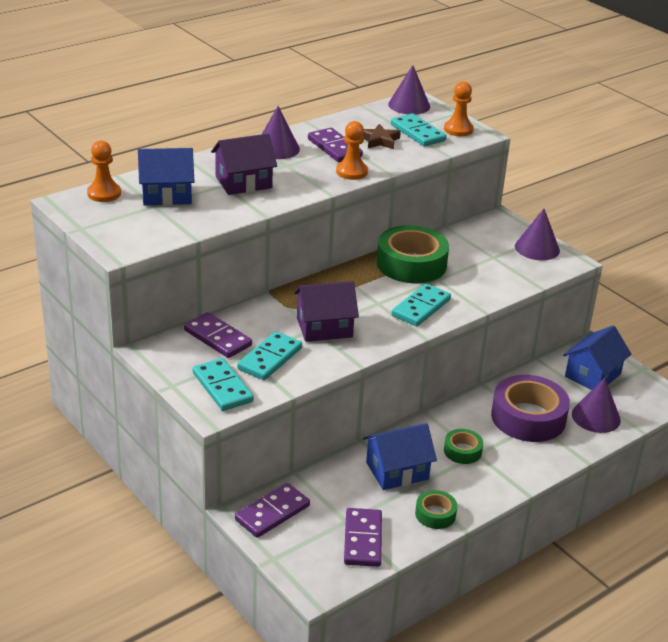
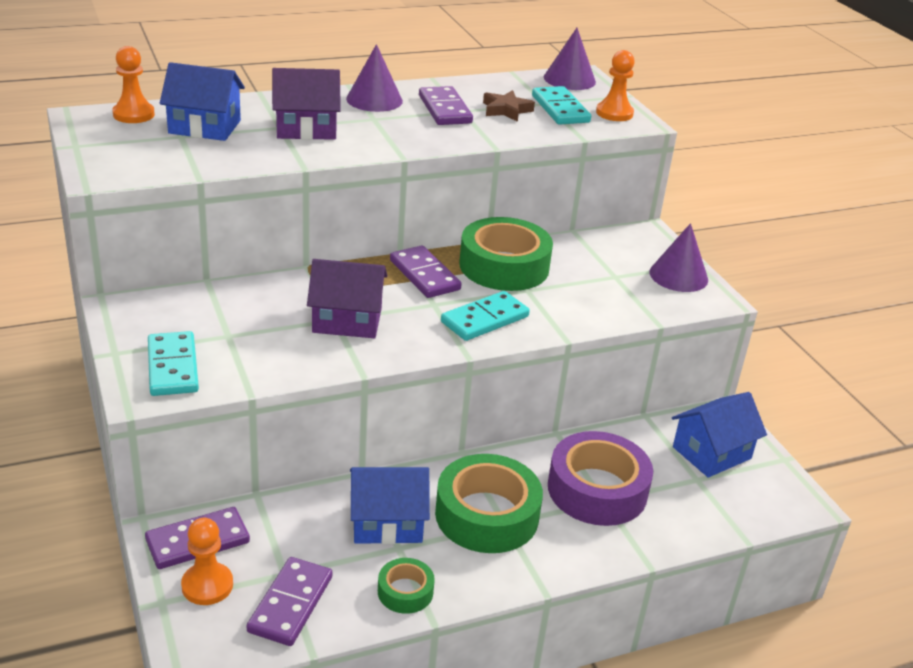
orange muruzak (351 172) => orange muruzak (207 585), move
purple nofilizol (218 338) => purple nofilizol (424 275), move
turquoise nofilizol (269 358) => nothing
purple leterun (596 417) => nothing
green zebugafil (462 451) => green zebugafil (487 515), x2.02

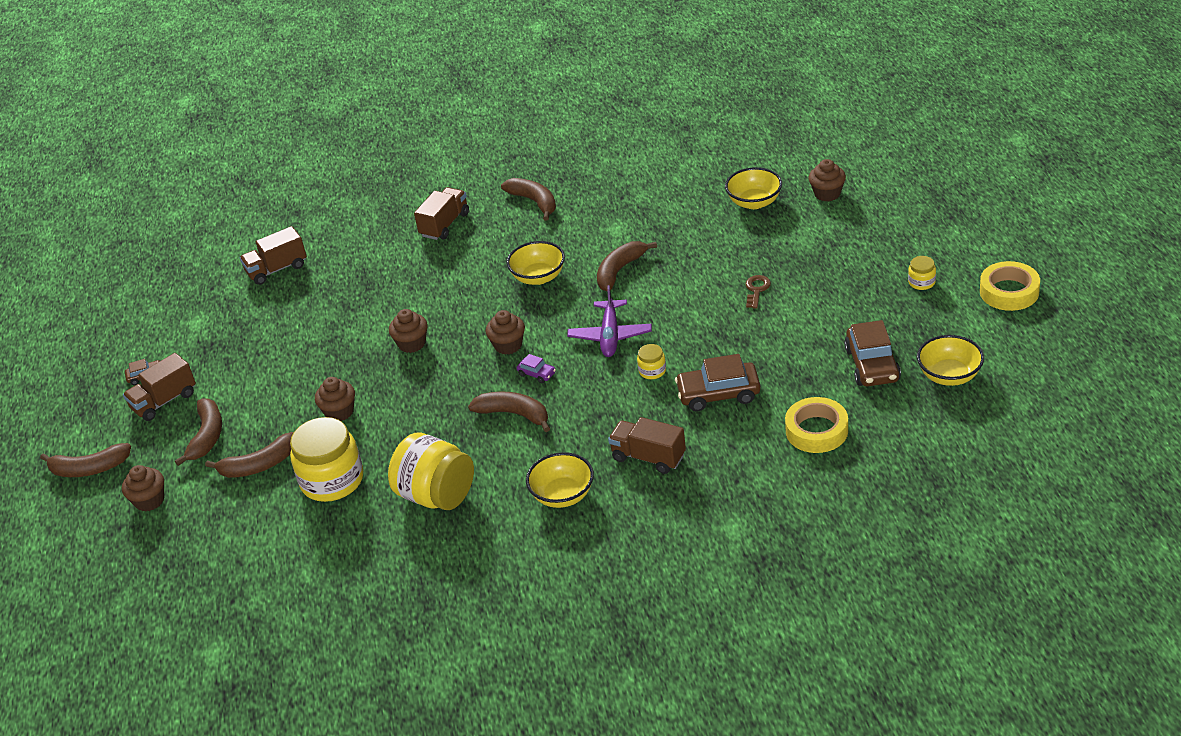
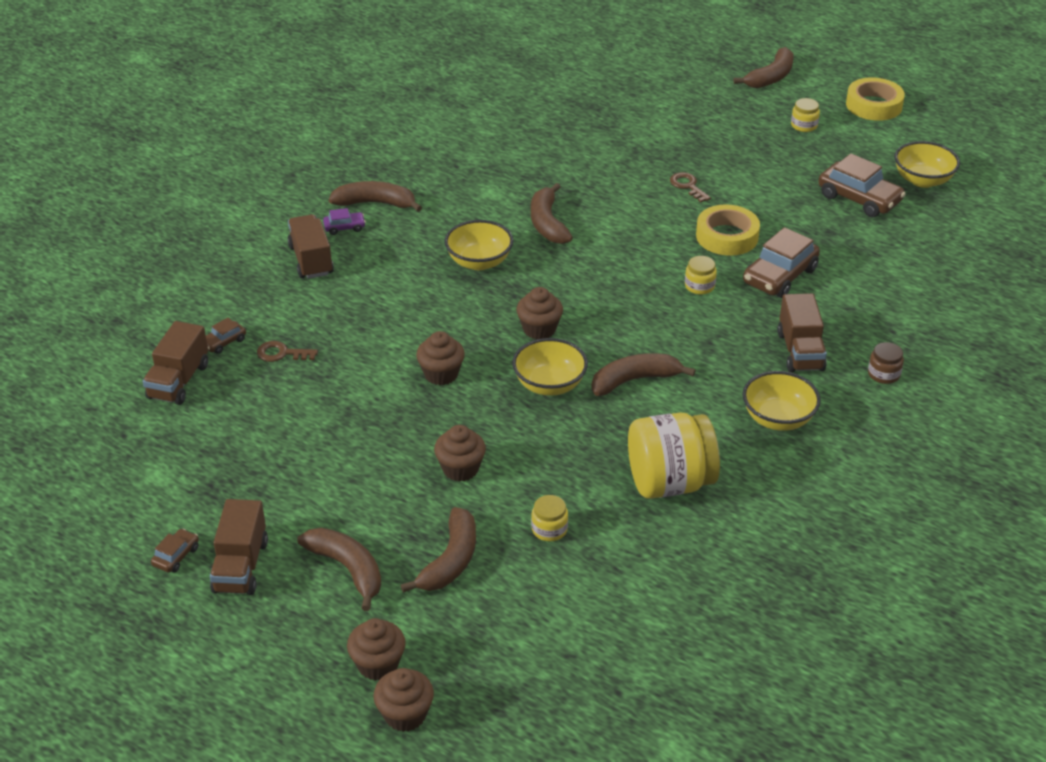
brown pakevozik (827 194) => brown pakevozik (405 714), move
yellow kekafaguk (754 202) => yellow kekafaguk (549 384), move
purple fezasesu (610 335) => nothing
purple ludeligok (537 374) => purple ludeligok (344 227), move
yellow zebugafil (816 431) => yellow zebugafil (727 236), move
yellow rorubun (332 480) => yellow rorubun (549 529), x0.44
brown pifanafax (648 457) => brown pifanafax (800 351), 75 degrees counterclockwise
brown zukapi (89 469) => brown zukapi (771 77), move
nothing => brown ludeligok (224 342)
nothing => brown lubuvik (282 353)
nothing => brown rorubun (883 374)

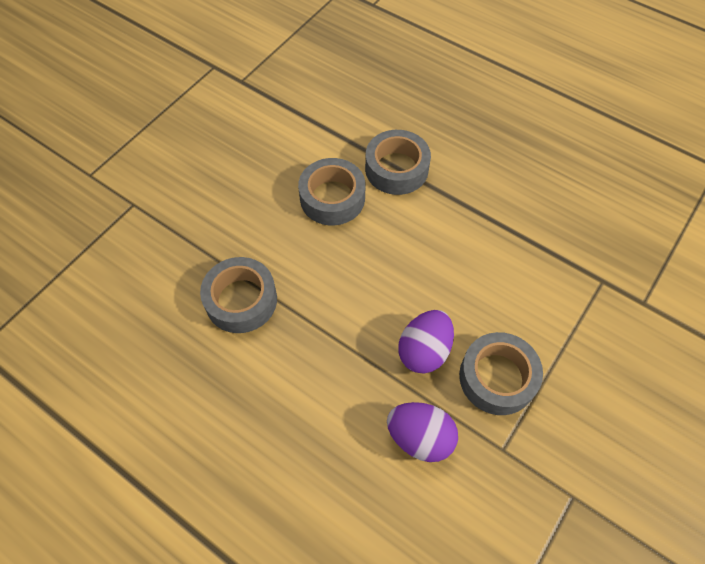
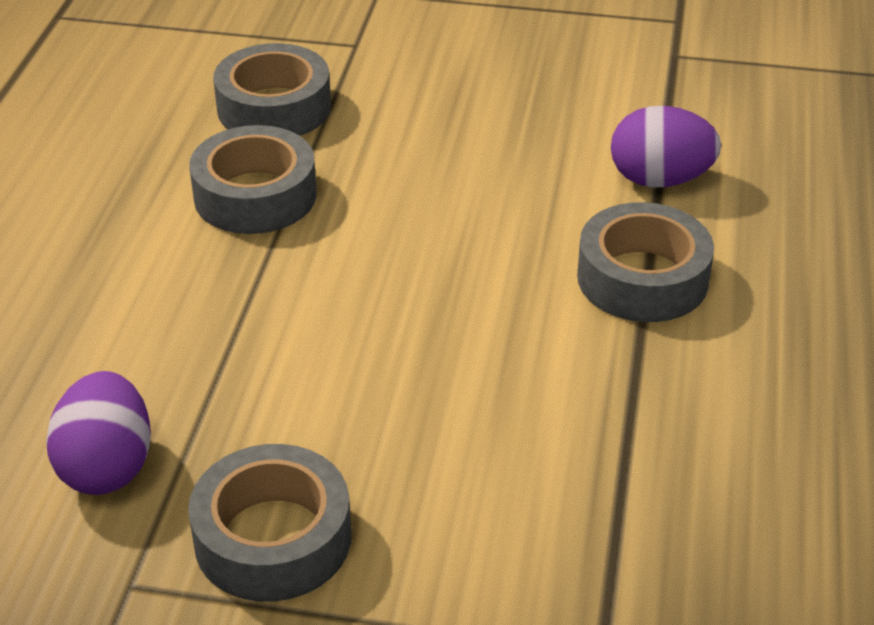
grey zebugafil (332 198) => grey zebugafil (274 107), move
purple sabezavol (424 351) => purple sabezavol (660 180), move

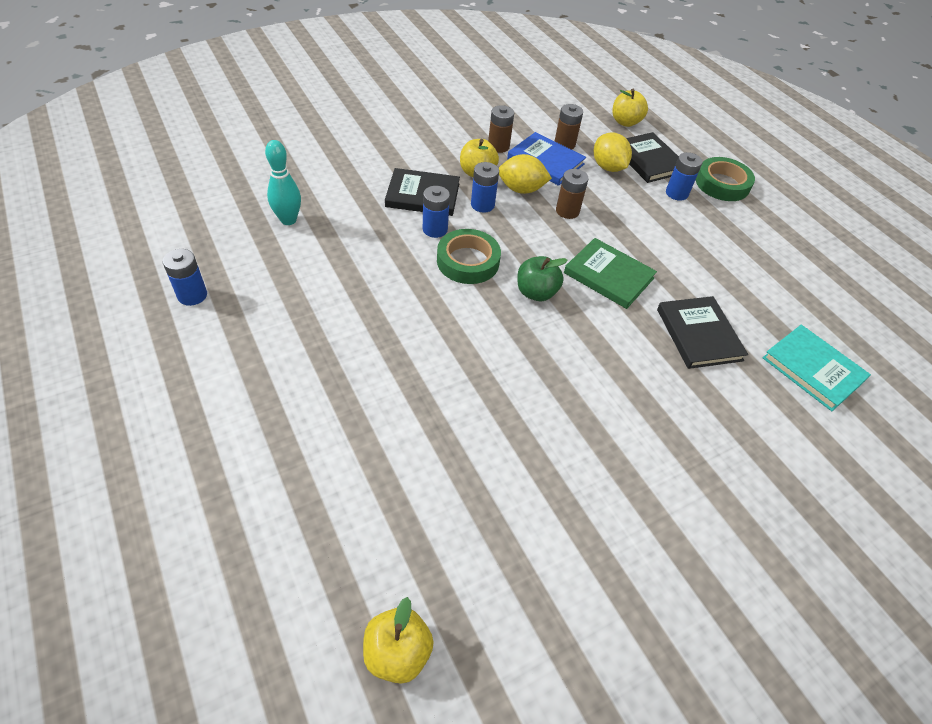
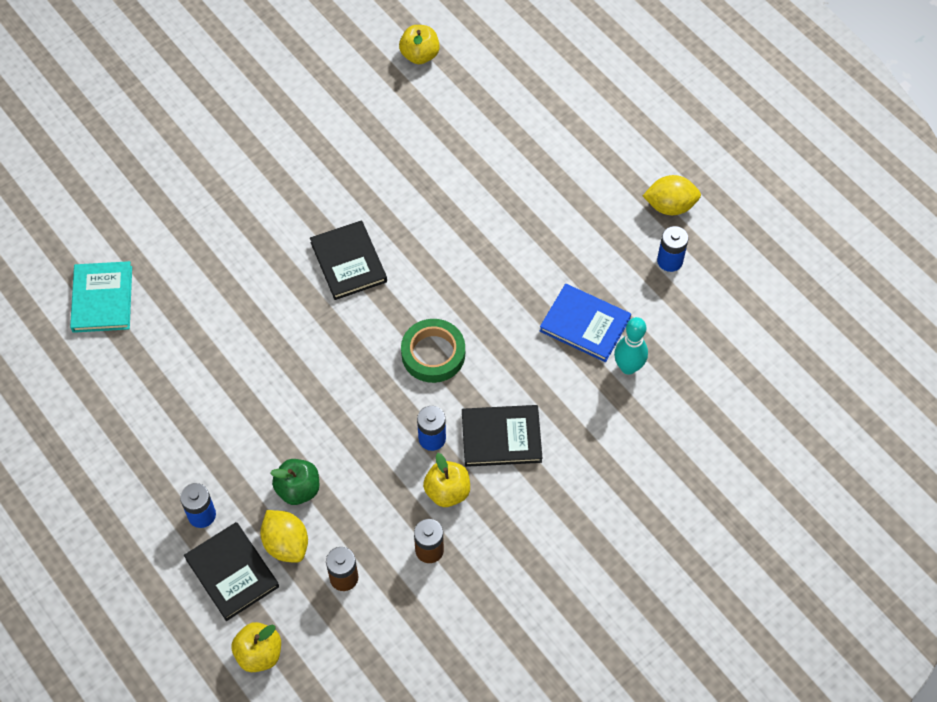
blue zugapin (545 161) => blue zugapin (585 325), move
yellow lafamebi (521 189) => yellow lafamebi (670 206), move
green zebugafil (722 184) => nothing
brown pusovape (567 211) => nothing
blue pusovape (435 229) => nothing
green zugapin (608 276) => nothing
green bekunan (536 292) => green bekunan (298 489), move
black zugapin (699 334) => black zugapin (348 262), move
turquoise zugapin (813 369) => turquoise zugapin (102 299), 45 degrees clockwise

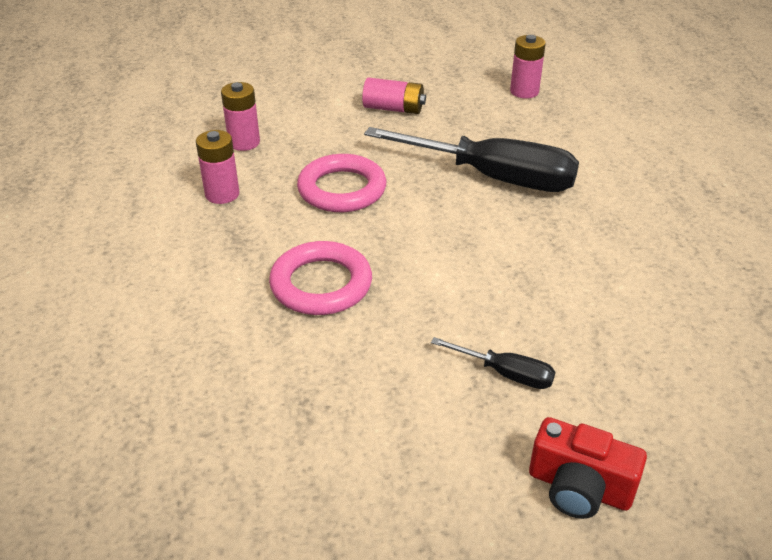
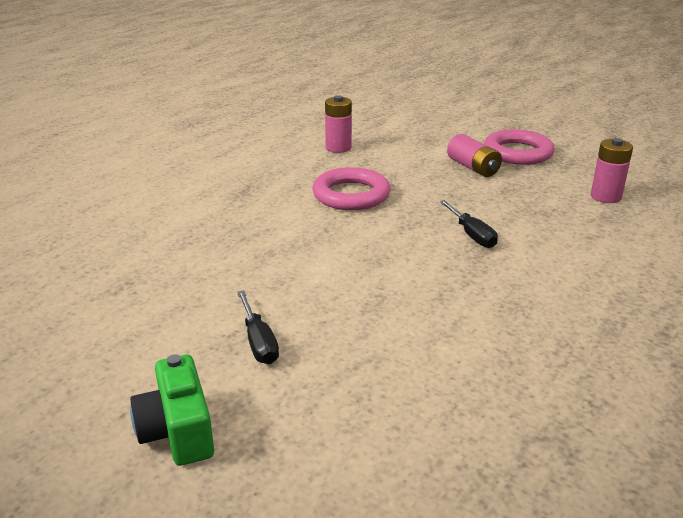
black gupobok (492 177) => black gupobok (471 235), x0.45
pink pusovape (222 194) => nothing
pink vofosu (321 284) => pink vofosu (518 153), move
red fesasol (579 488) => green fesasol (177 431)

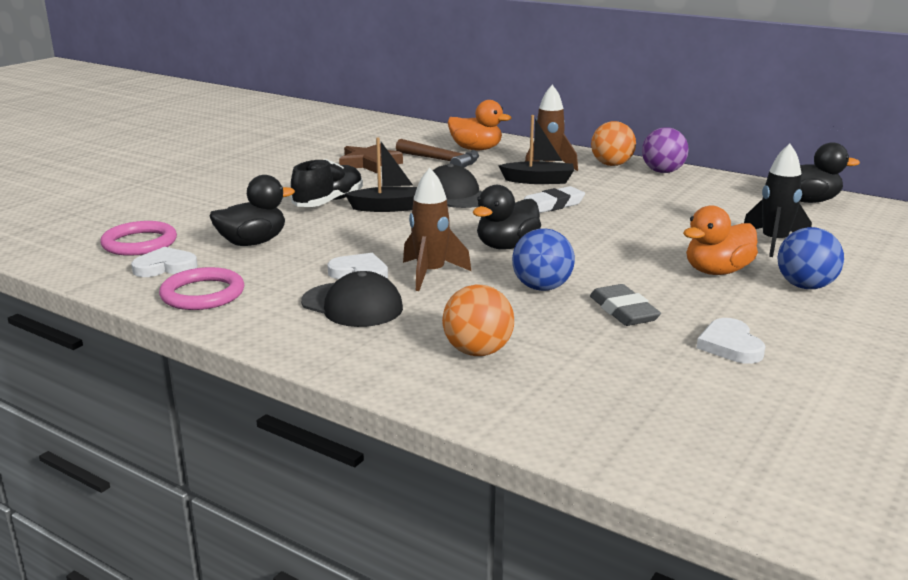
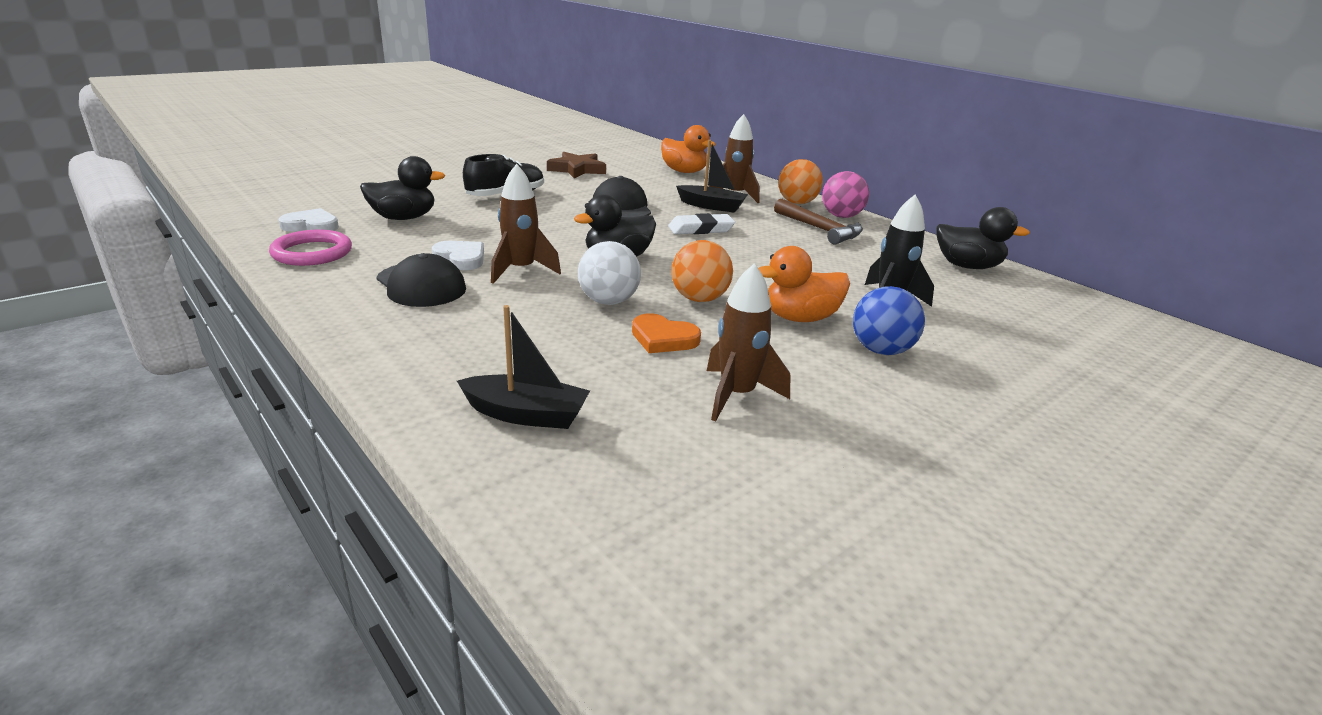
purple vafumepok (663 172) => pink vafumepok (841 216)
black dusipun (389 208) => black dusipun (526 414), move
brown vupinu (441 161) => brown vupinu (820 229), move
pink vofosu (139 243) => nothing
blue vafumepok (542 287) => white vafumepok (608 301)
orange vafumepok (477 351) => orange vafumepok (699 299), move
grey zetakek (623 311) => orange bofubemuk (663 338)
white bofubemuk (730 345) => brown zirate (737 395)

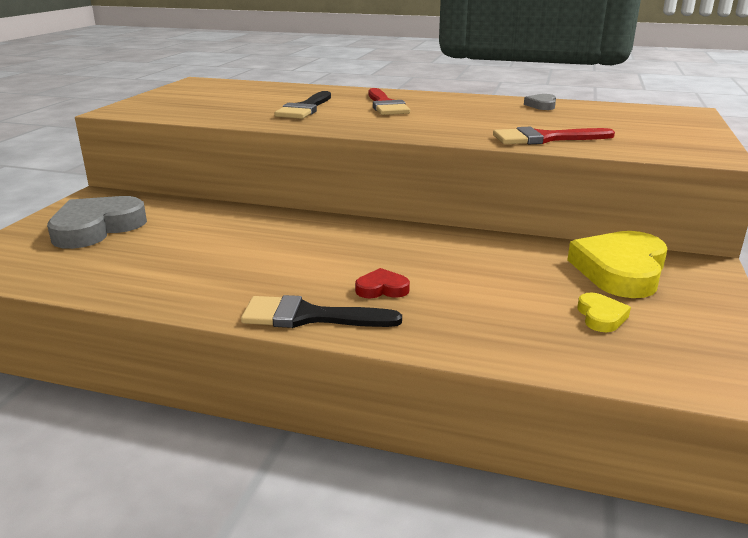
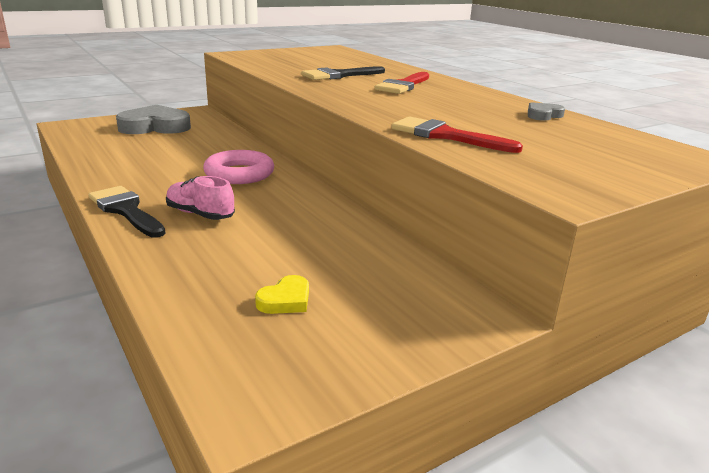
yellow bofubemuk (620 270) => nothing
red bofubemuk (382 289) => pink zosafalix (200 214)
nothing => pink vofosu (239 173)

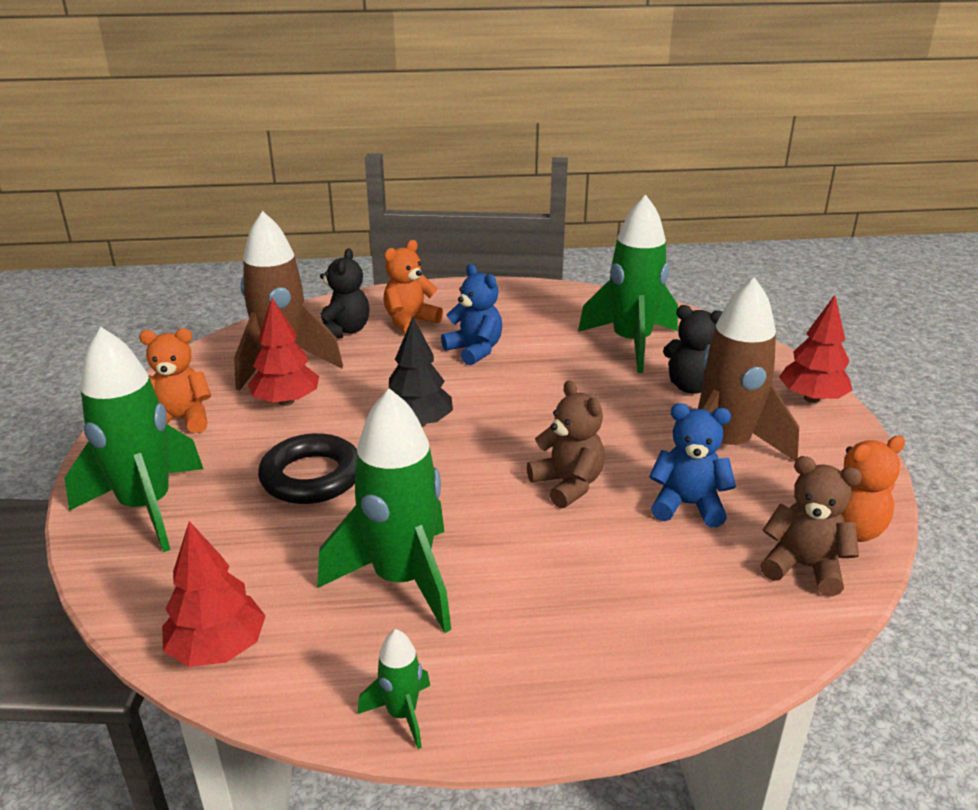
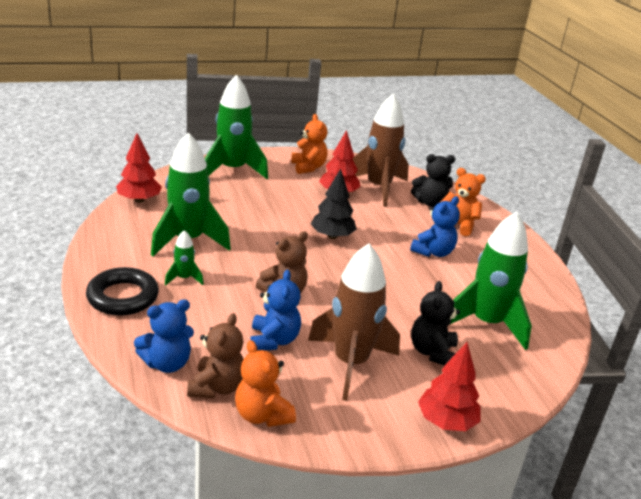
black vofosu (311 477) => black vofosu (123 297), move
green zirate (402 714) => green zirate (184 278), move
nothing => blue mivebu (167 363)

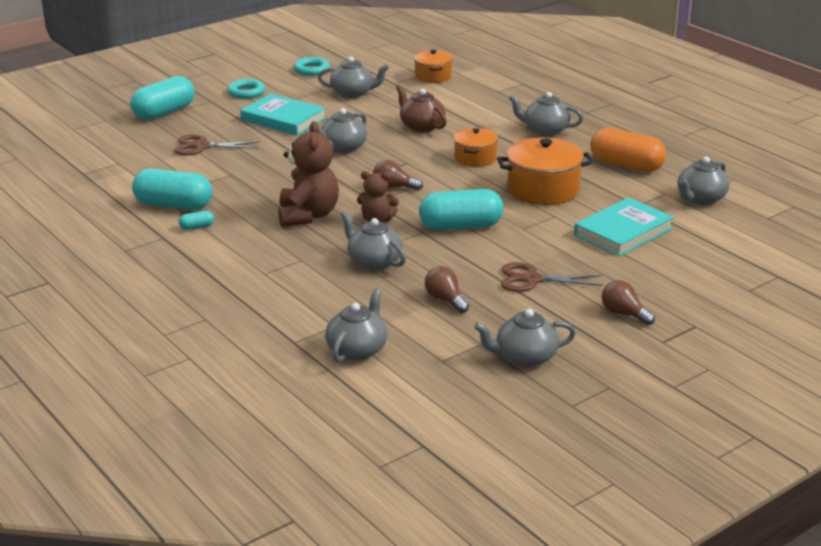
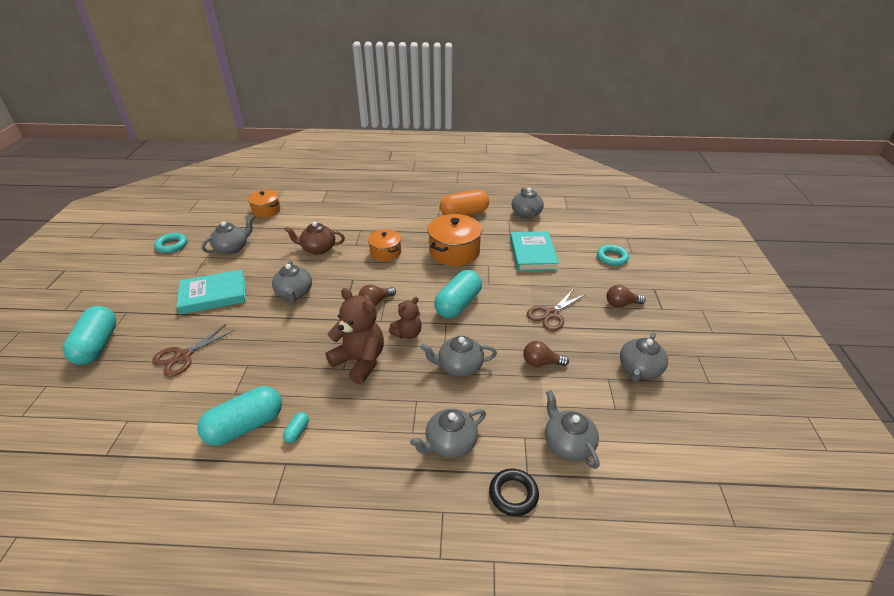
turquoise vofosu (246 92) => turquoise vofosu (612 257), move
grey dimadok (545 130) => grey dimadok (450 443), move
nothing => black vofosu (513 494)

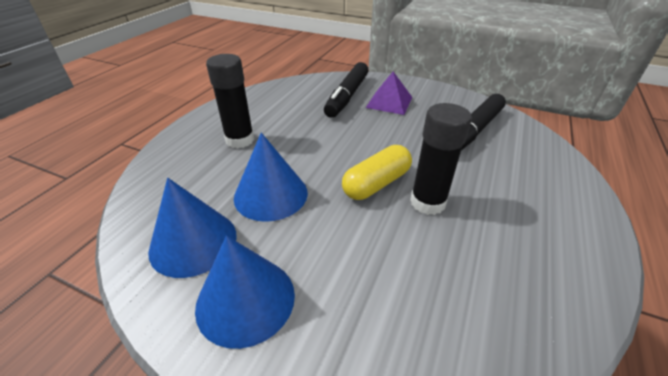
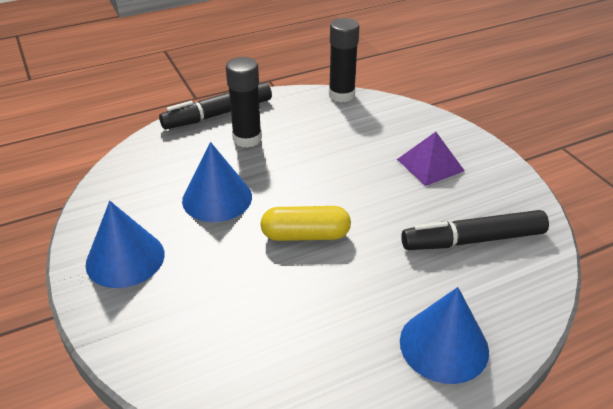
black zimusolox (347 96) => black zimusolox (218 114), move
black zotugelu (427 202) => black zotugelu (341 95), move
blue leterun (193 242) => blue leterun (444 345), move

